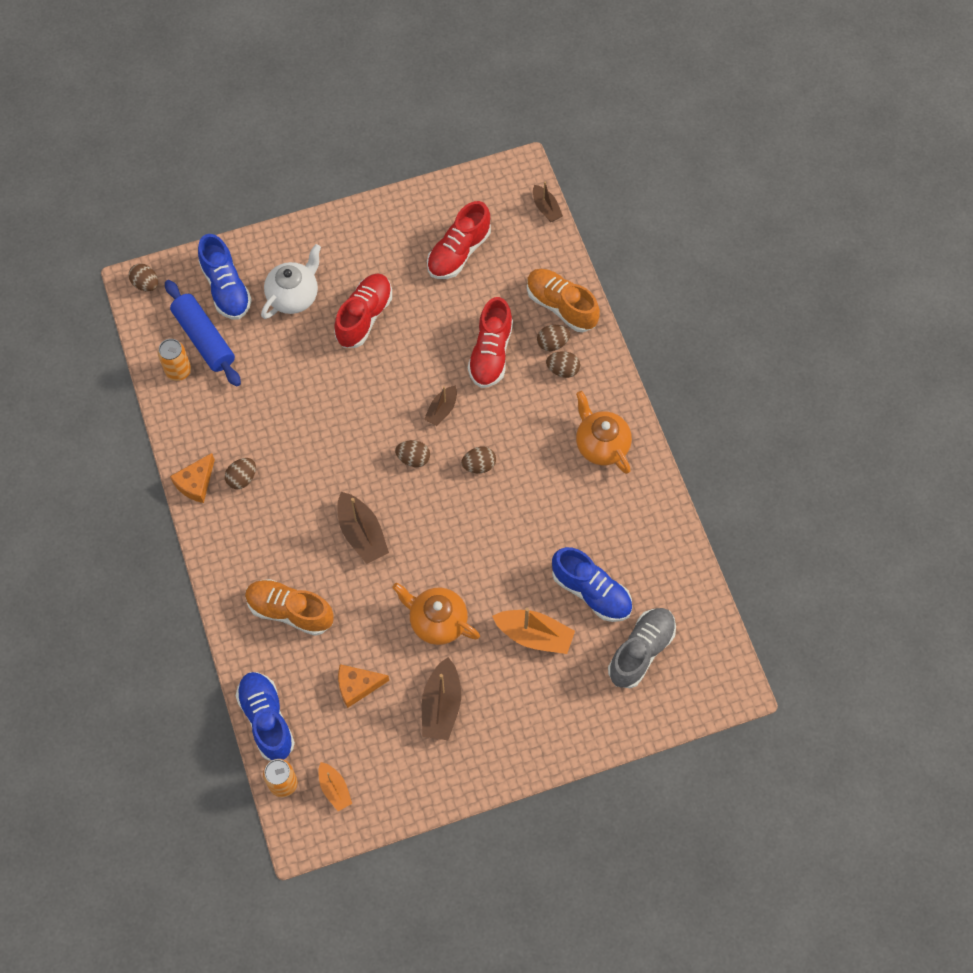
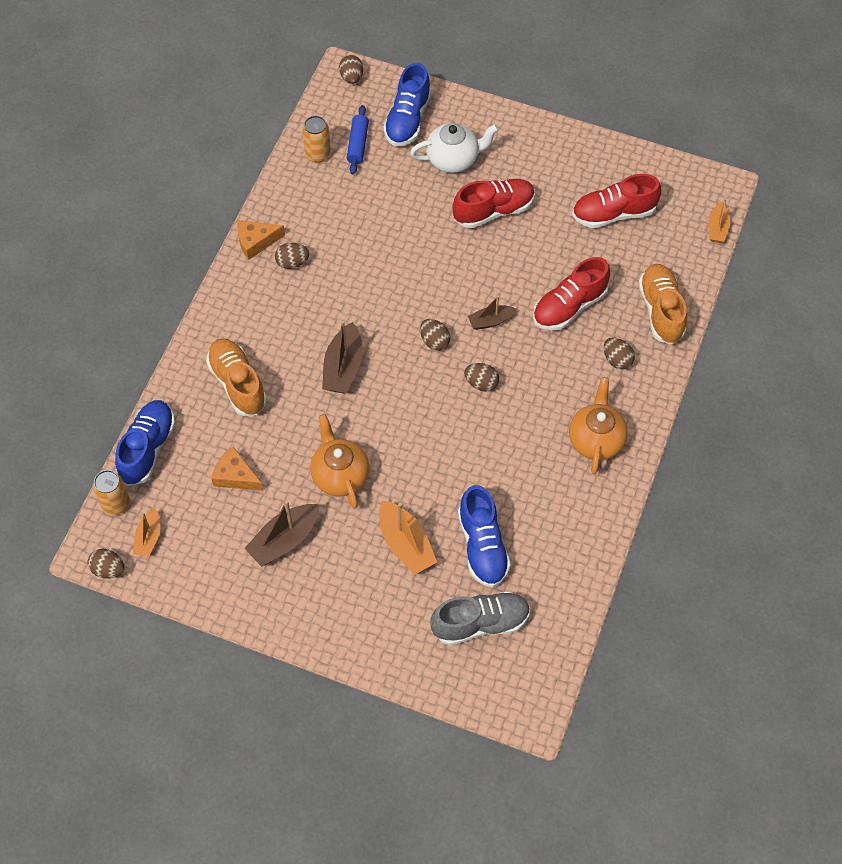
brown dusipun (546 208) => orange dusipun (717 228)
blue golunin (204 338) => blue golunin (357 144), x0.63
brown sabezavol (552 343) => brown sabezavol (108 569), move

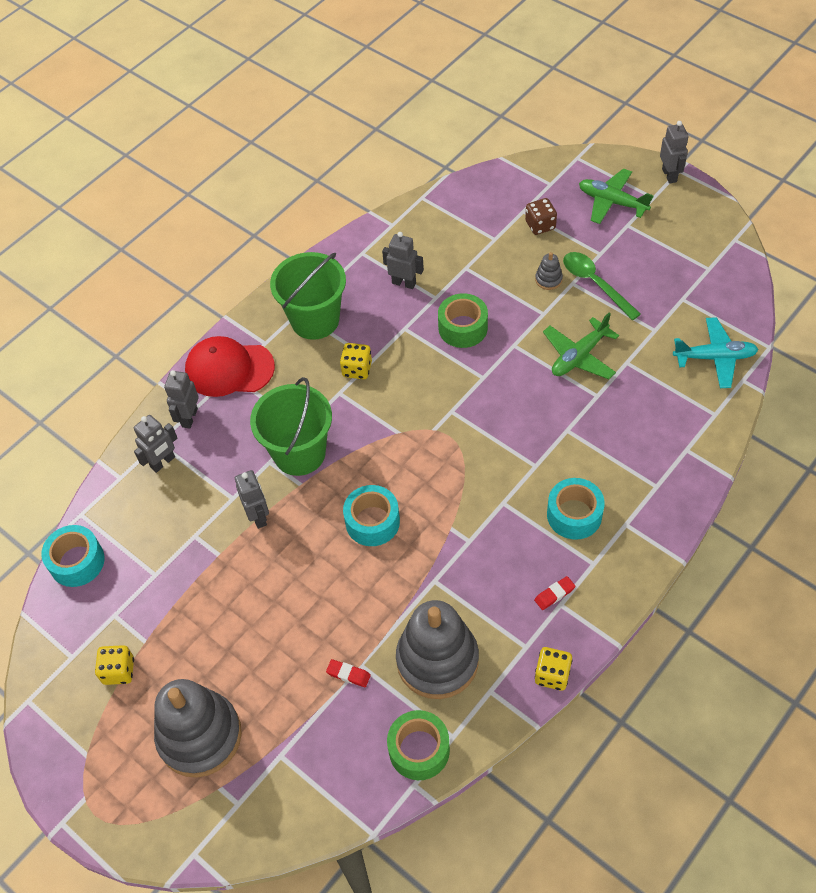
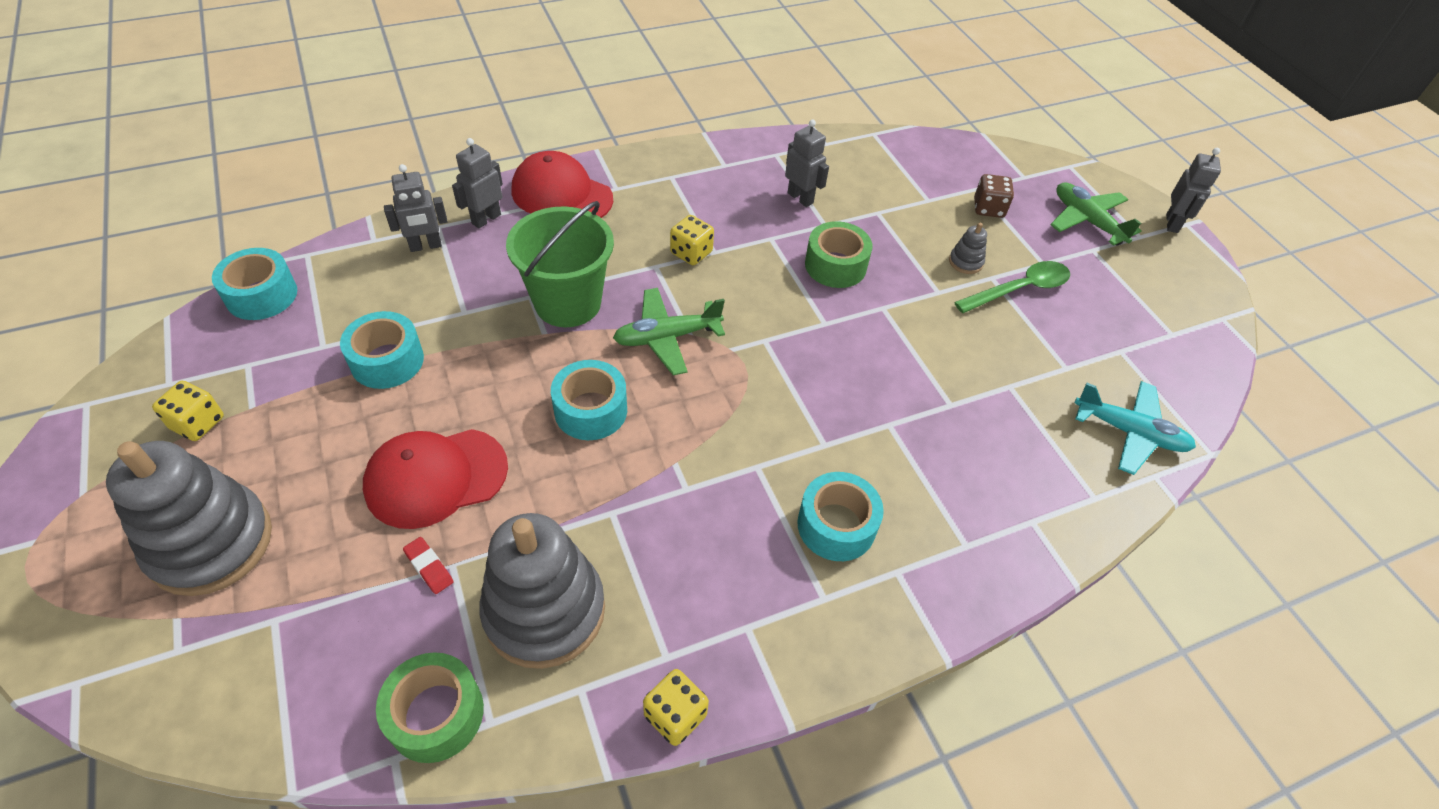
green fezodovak (315 320) => nothing
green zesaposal (595 284) => green zesaposal (1019 289), 75 degrees clockwise
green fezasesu (579 356) => green fezasesu (667 337), move
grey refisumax (258 516) => nothing
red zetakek (554 594) => nothing
nothing => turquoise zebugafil (387 361)
nothing => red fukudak (436 477)

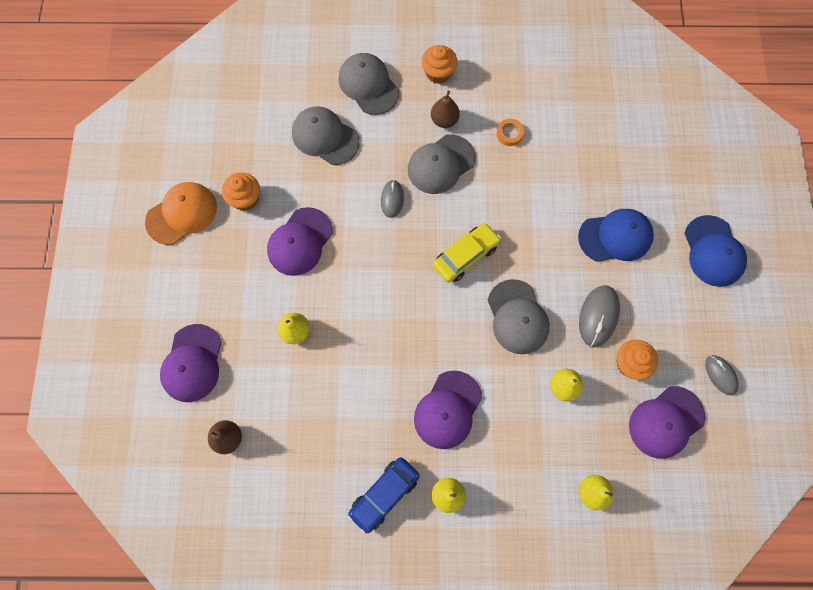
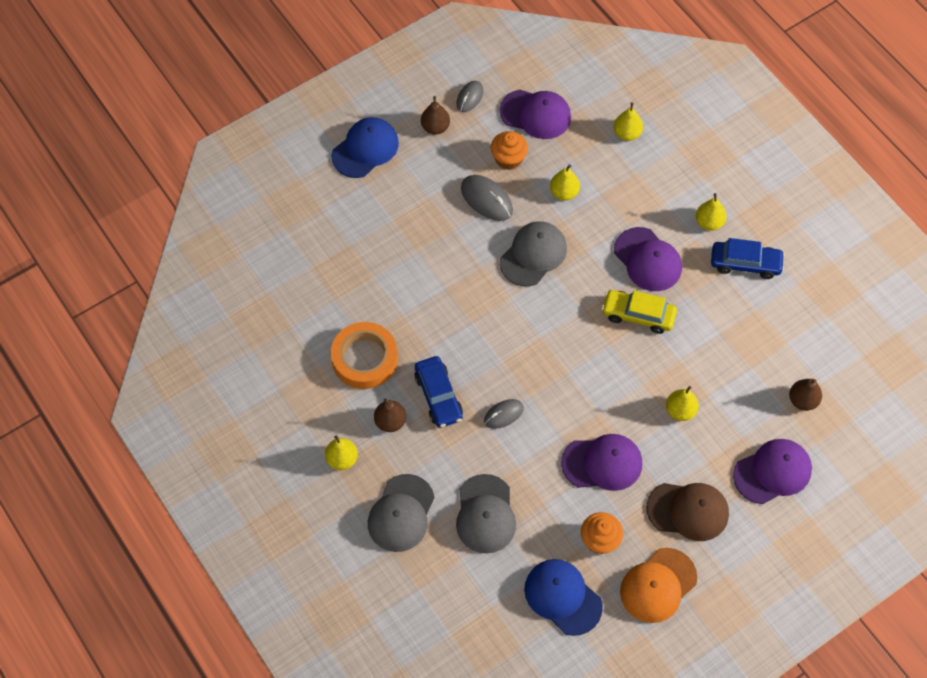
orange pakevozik (438 73) => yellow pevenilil (342 459)
orange zebugafil (509 134) => orange zebugafil (364 359), x2.25
grey fukudak (441 164) => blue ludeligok (438 396)
orange fukudak (182 214) => orange fukudak (658 585), 60 degrees counterclockwise
blue fukudak (615 236) => blue fukudak (562 597), move
yellow ludeligok (465 256) => yellow ludeligok (638 315), move
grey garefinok (598 316) => grey garefinok (486 199), 60 degrees clockwise
purple fukudak (448 410) => purple fukudak (648 260), 60 degrees clockwise
nothing => brown pevenilil (435 127)
nothing => brown fukudak (688 511)

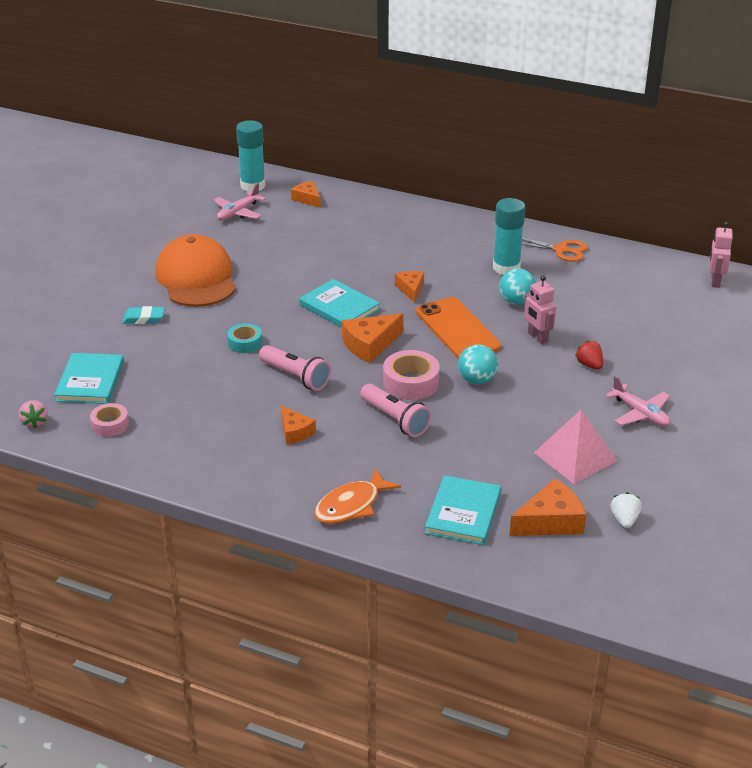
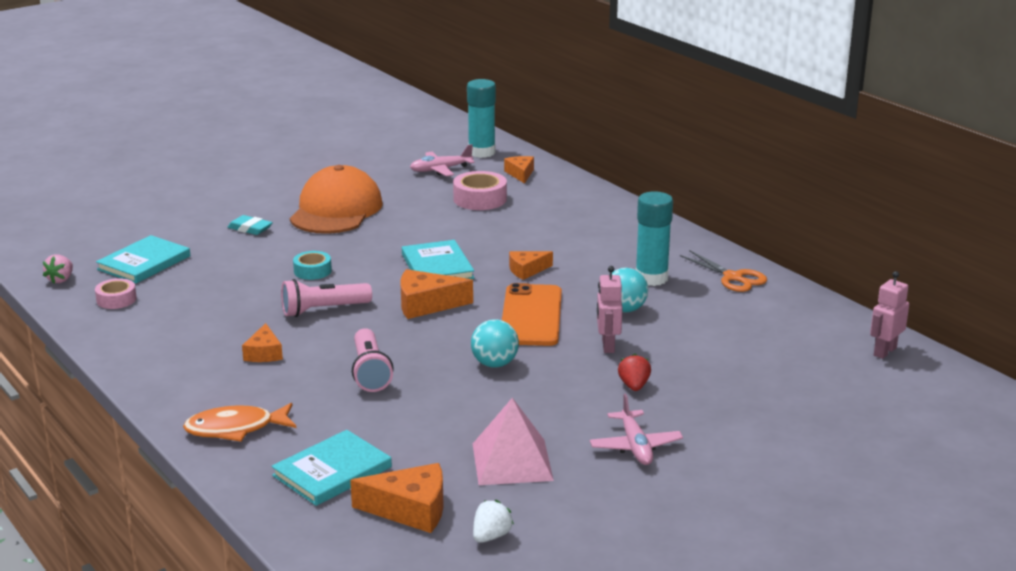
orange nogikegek (410 289) => orange nogikegek (527 270), 135 degrees counterclockwise
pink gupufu (296 377) => pink gupufu (323 310), 90 degrees clockwise
pink zebugafil (411 383) => pink zebugafil (480 199), move

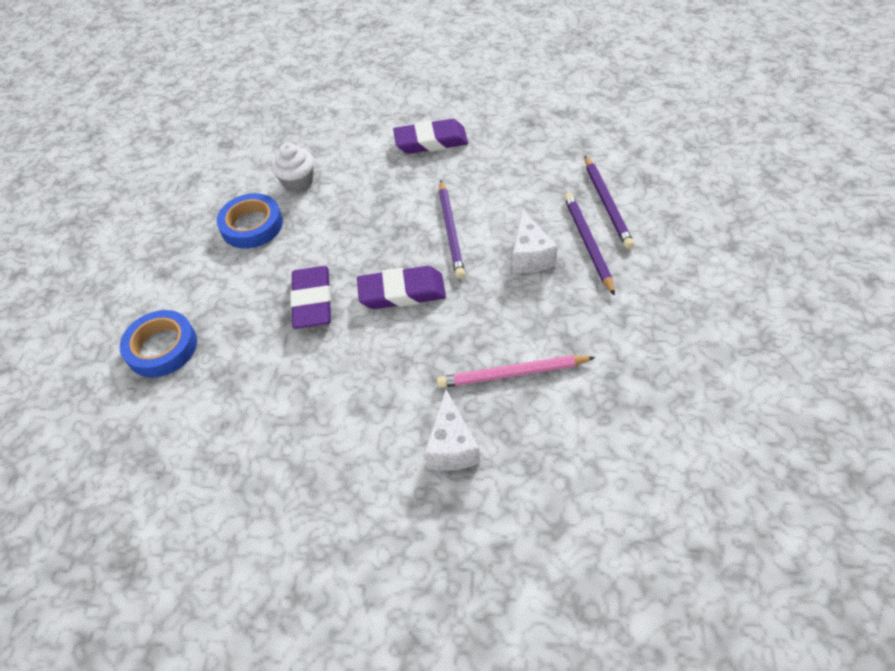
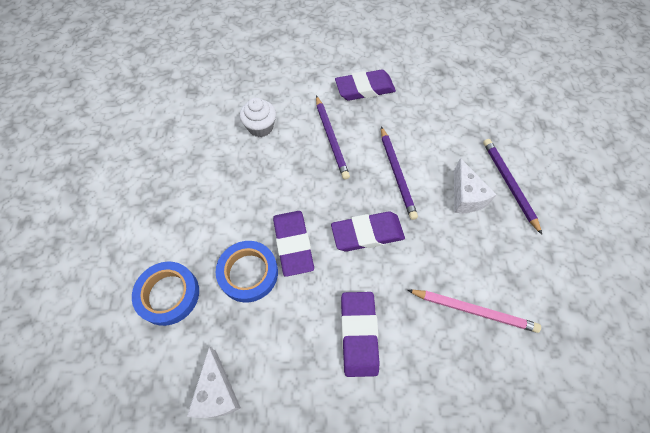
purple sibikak (606 204) => purple sibikak (331 138), move
blue zebugafil (252 225) => blue zebugafil (248 273), move
pink sibikak (512 373) => pink sibikak (473 310), 150 degrees counterclockwise
white nogikegek (451 446) => white nogikegek (217 392), move
nothing => purple zetakek (359 334)

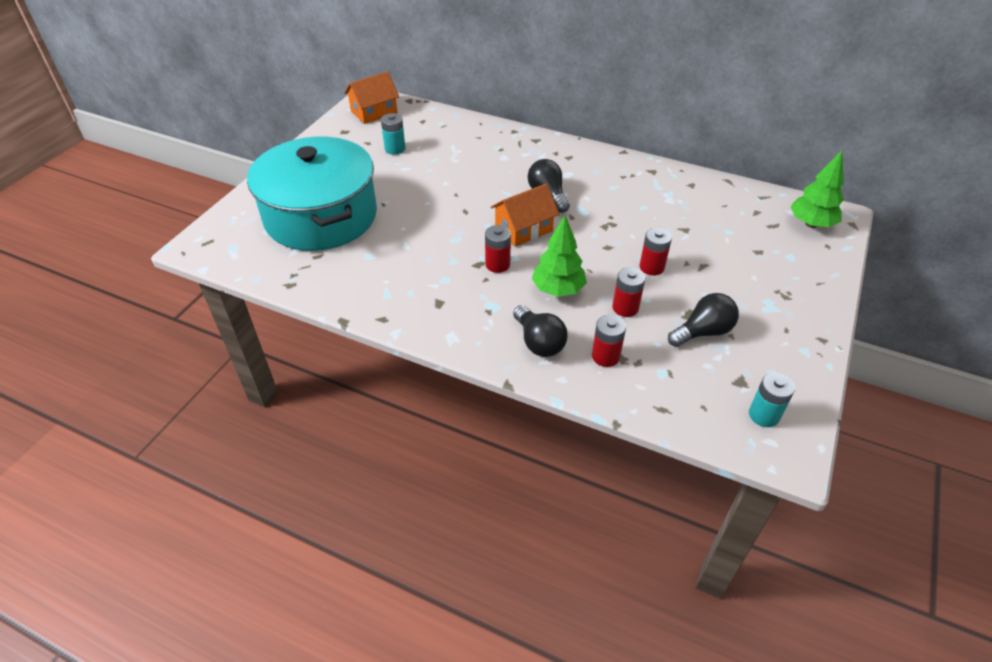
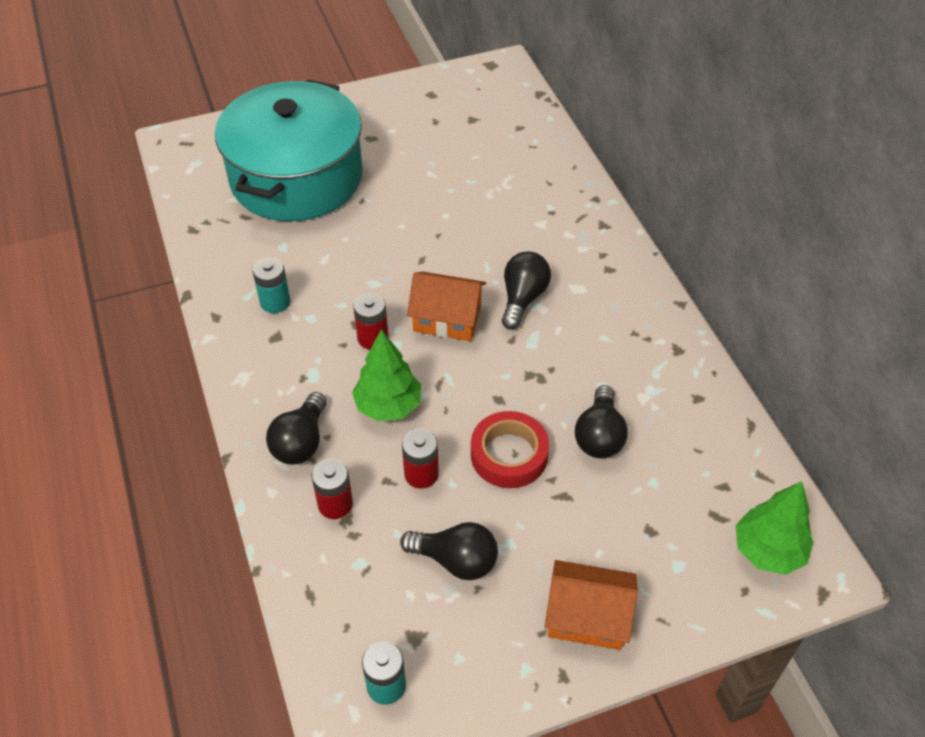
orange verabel (374 112) => orange verabel (587 616), move
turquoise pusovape (395 149) => turquoise pusovape (275 302), move
red pusovape (651 267) => red zebugafil (509 455)
nothing => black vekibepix (599 436)

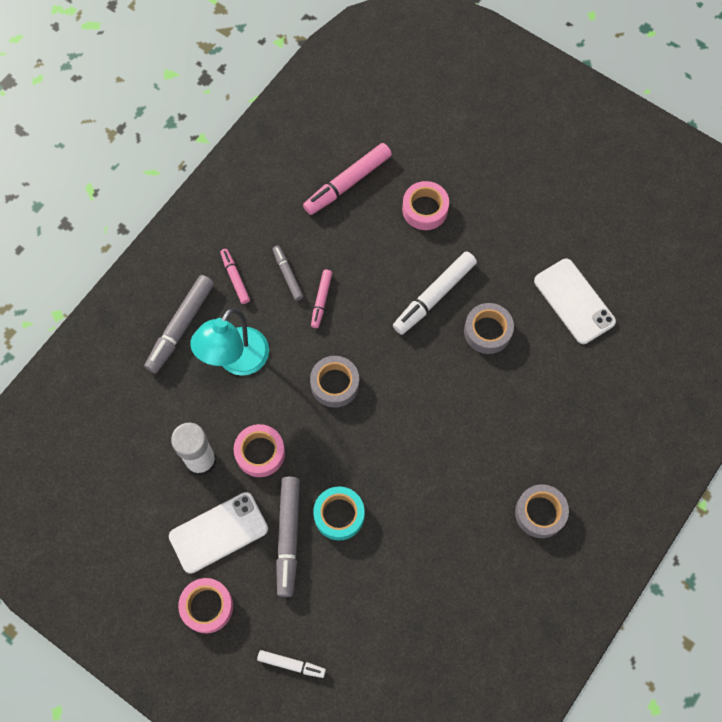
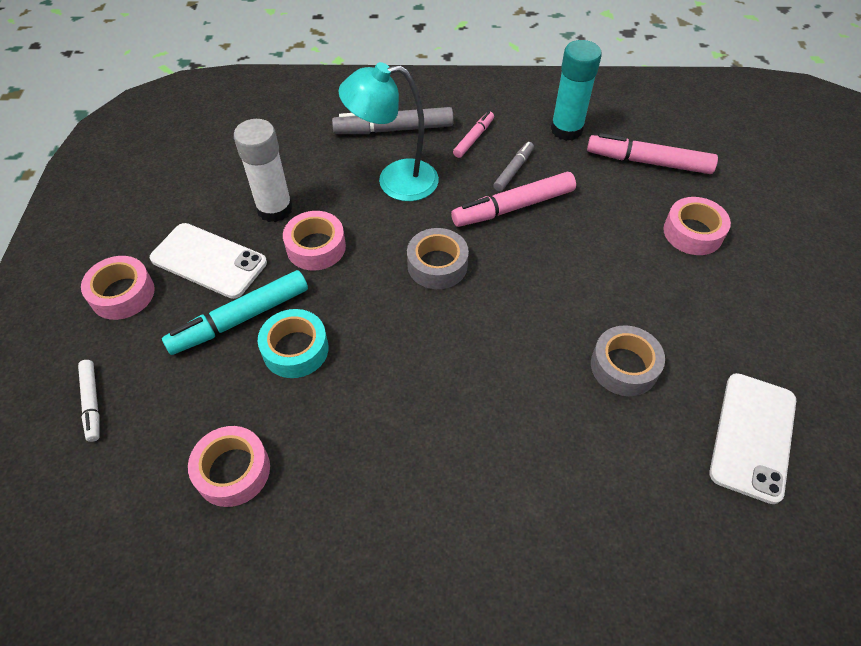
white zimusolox (434 296) => nothing
pink zimusolox (321 300) => pink zimusolox (513 207), x1.77
grey zimusolox (288 537) => turquoise zimusolox (240 319)
grey zebugafil (540 513) => nothing
nothing => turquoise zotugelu (566 130)
nothing => pink zebugafil (233 471)

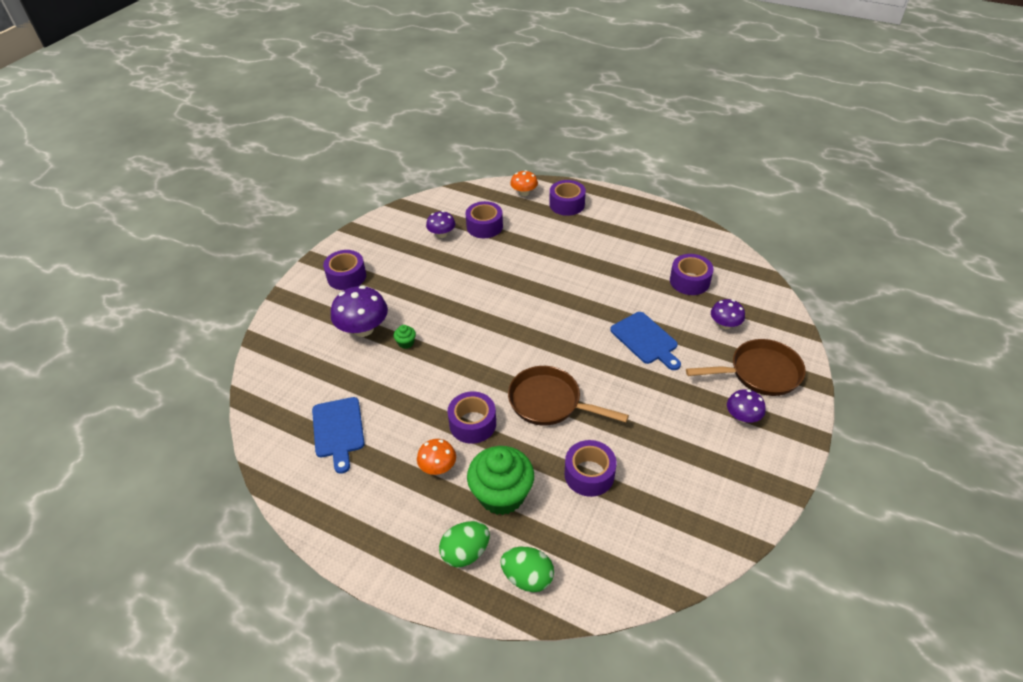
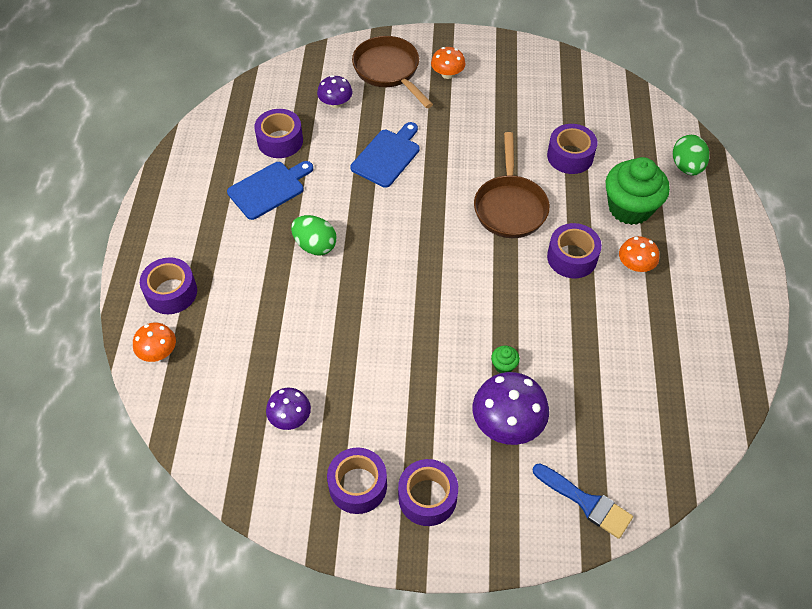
purple zebugafil (484 226) => purple zebugafil (358 485), move
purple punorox (742 417) => orange punorox (447 74)
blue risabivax (338 430) => blue risabivax (269 189), move
green sabezavol (465 552) => green sabezavol (315 245), move
nothing => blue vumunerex (586 502)

